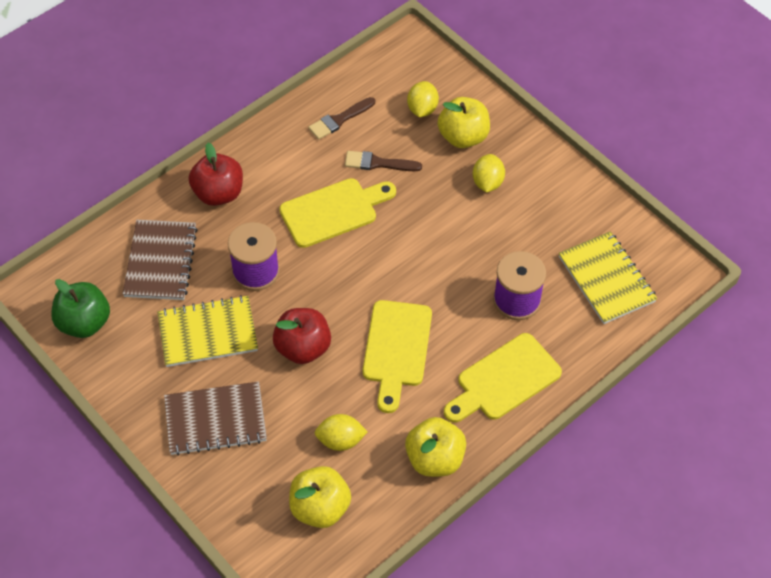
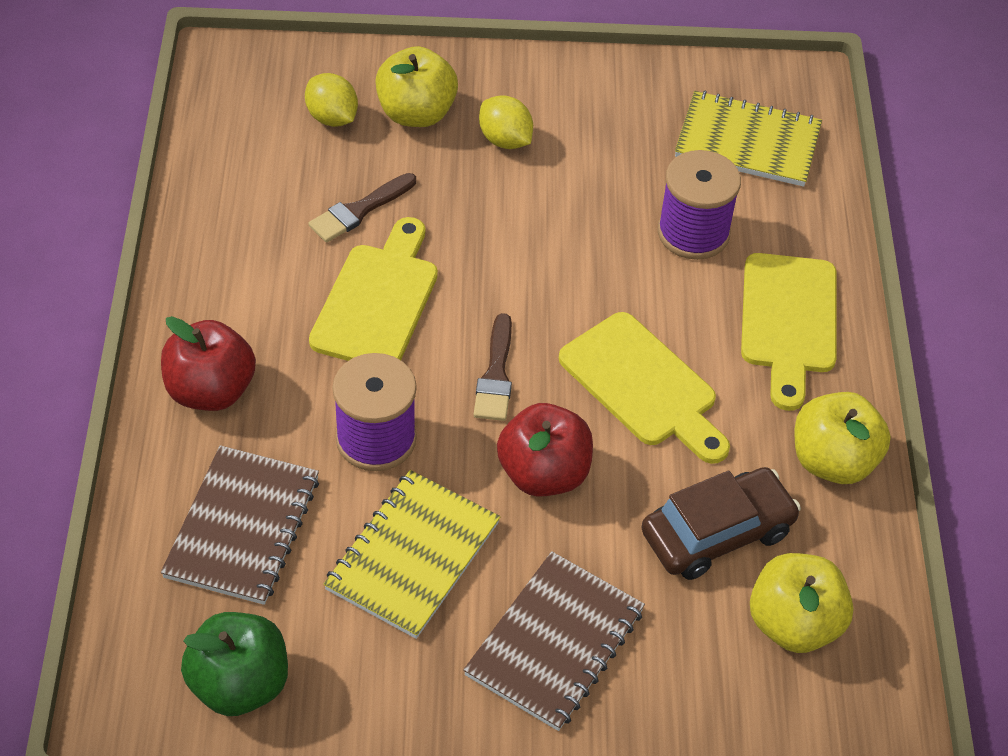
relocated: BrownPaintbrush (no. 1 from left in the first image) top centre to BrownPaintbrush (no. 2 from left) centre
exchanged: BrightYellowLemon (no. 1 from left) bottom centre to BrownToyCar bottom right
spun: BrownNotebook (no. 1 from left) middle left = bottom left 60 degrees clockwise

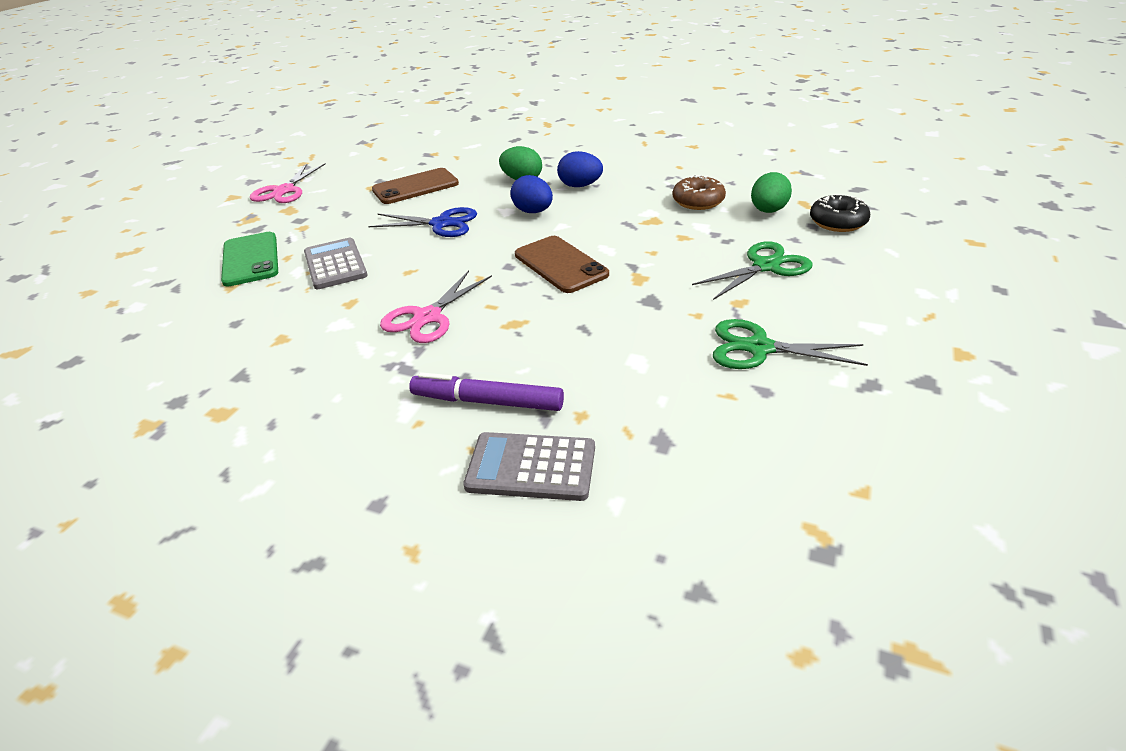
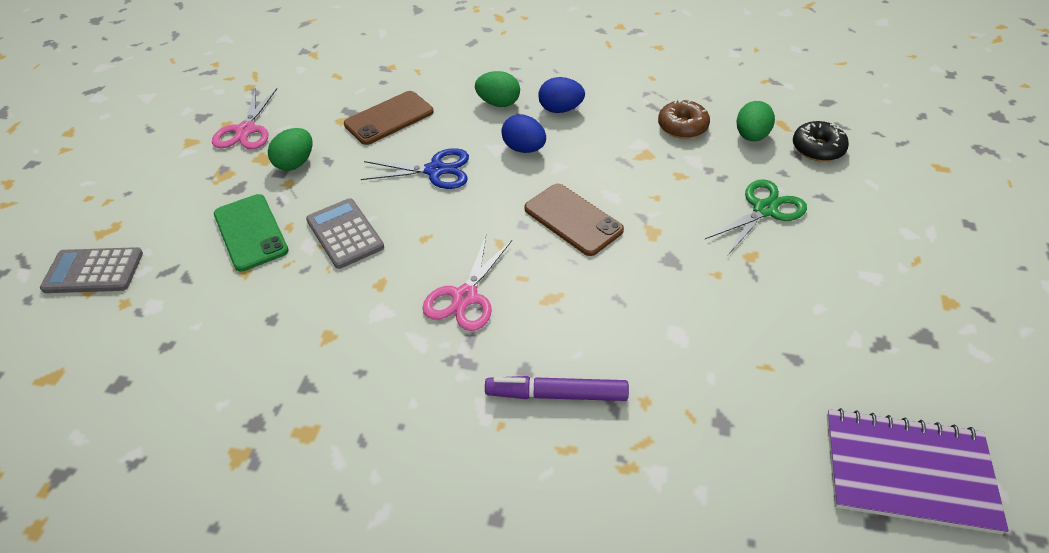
missing: LeafGreenScissors (no. 2 from left) middle right
appeared: LeafGreenToyEgg (no. 1 from left) top left; PurpleNotebook bottom right
relocated: GrayAddingMachine (no. 2 from left in the first image) centre to GrayAddingMachine (no. 1 from left) middle left

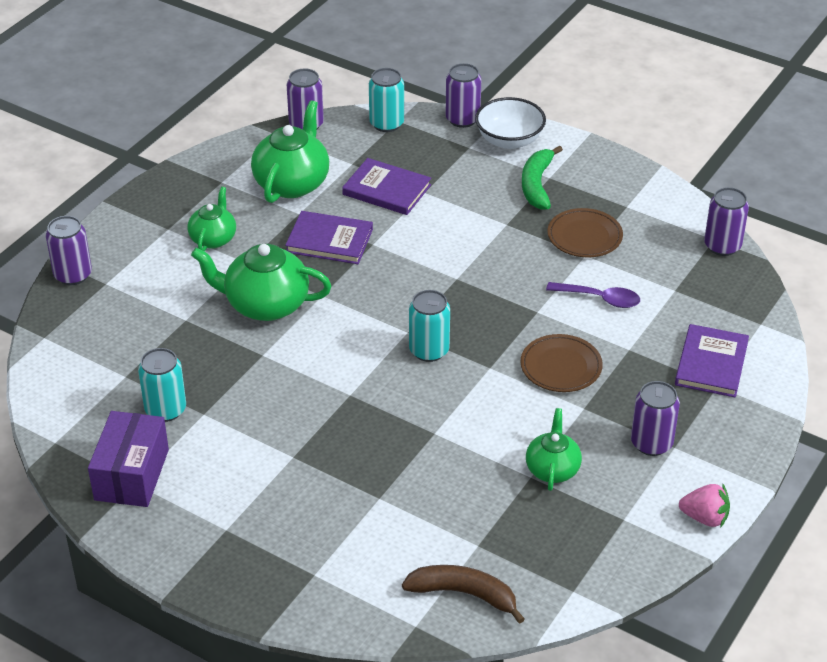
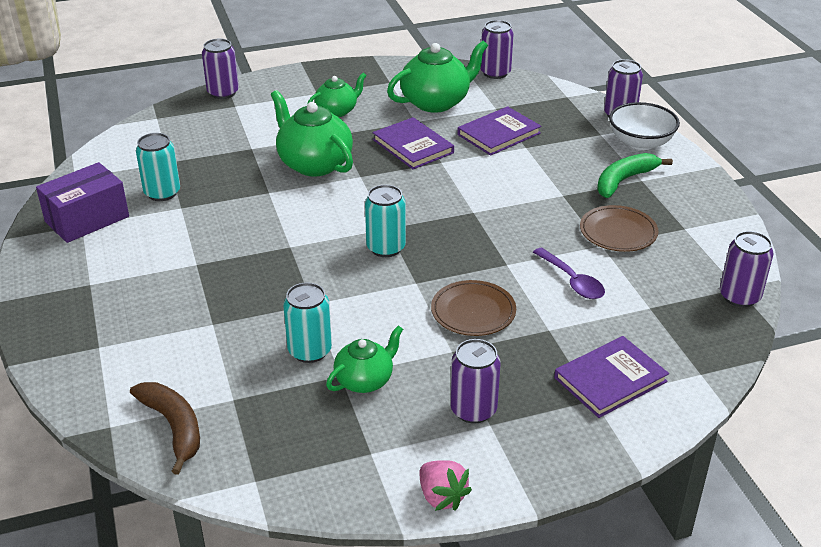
relocated: TealCan (no. 2 from left) top centre to centre
spun: PurpleHardcover (no. 2 from left) top centre = top centre 75 degrees clockwise

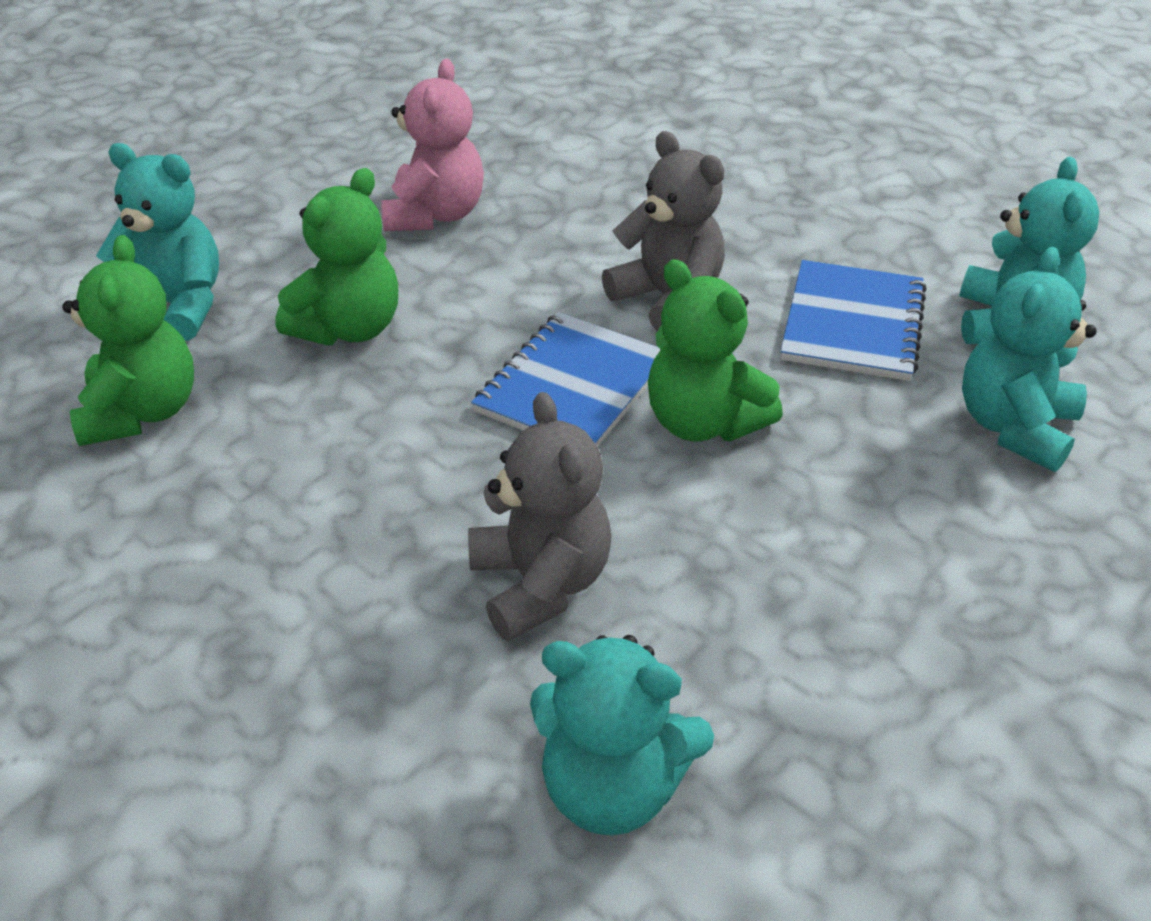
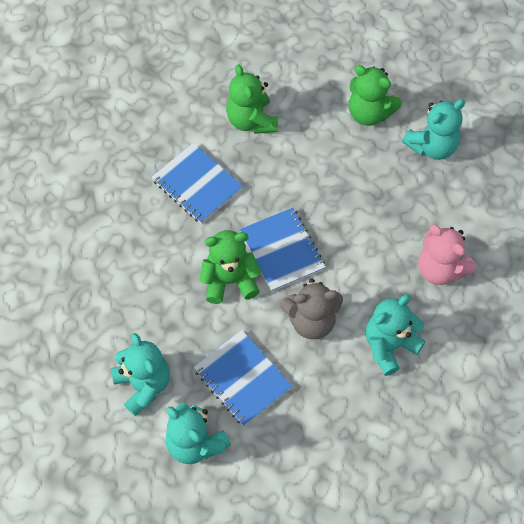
relocated: LeafGreenTeddyBear (no. 2 from left) top left to top centre; TealTeddyBear (no. 2 from left in the first image) bottom centre to TealTeddyBear (no. 3 from left) middle right
exchanged: GrayTeddyBear (no. 1 from left) centre to CobaltNotebook (no. 1 from left) centre

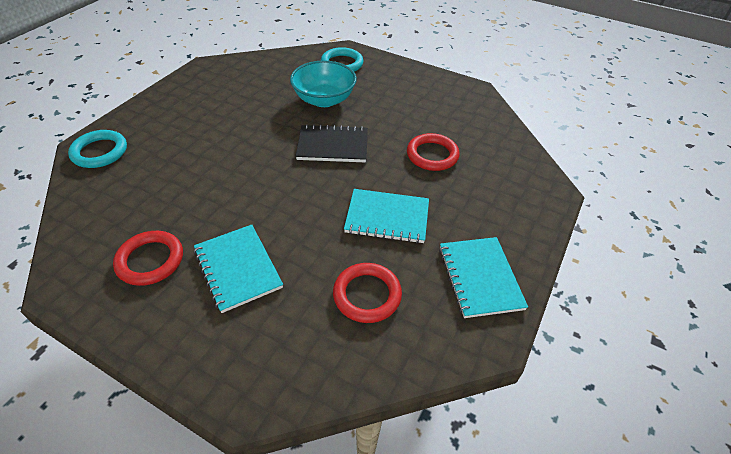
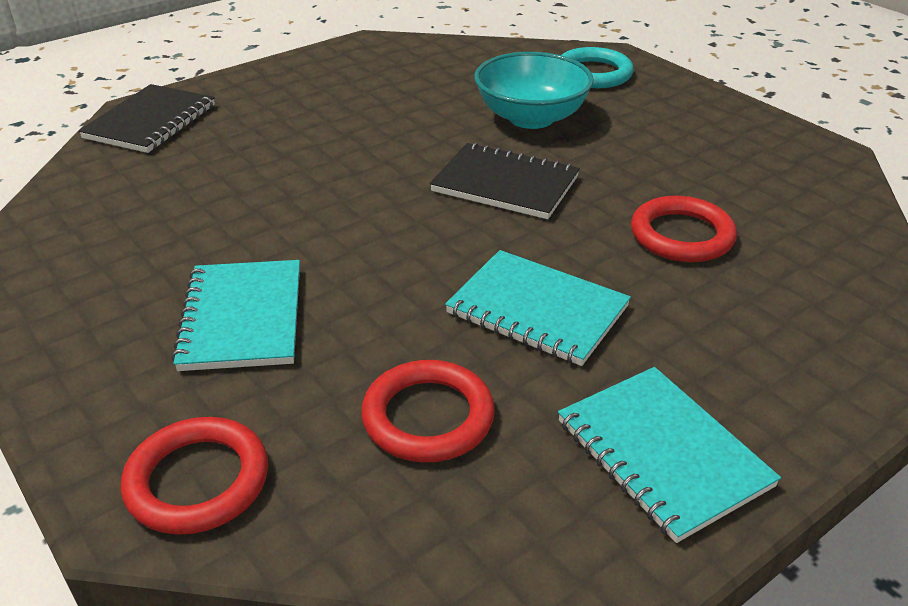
relocated: CrimsonRing (no. 1 from left) middle left to bottom left
exchanged: TealRing (no. 1 from left) top left to BlackNotebook (no. 1 from left) top left
spun: TealNotebook (no. 3 from left) centre = bottom right 45 degrees counterclockwise

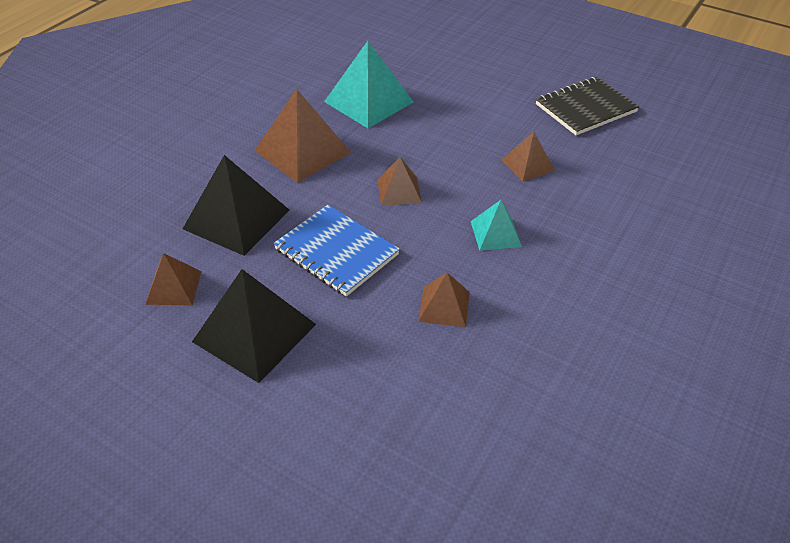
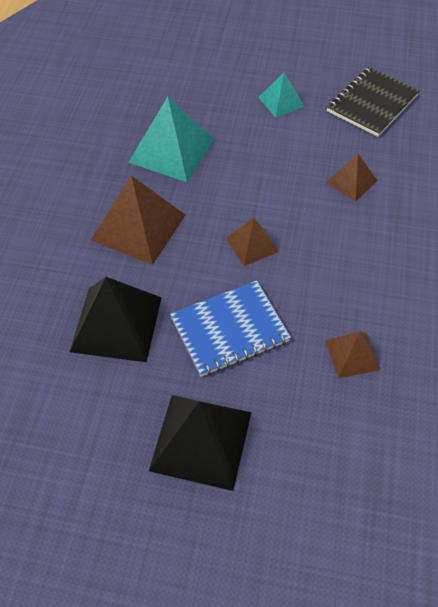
missing: BrownPyramidShape (no. 1 from left) middle left
relocated: TealPyramidShape (no. 2 from left) centre to top centre
spun: CobaltNotebook centre = centre 45 degrees counterclockwise

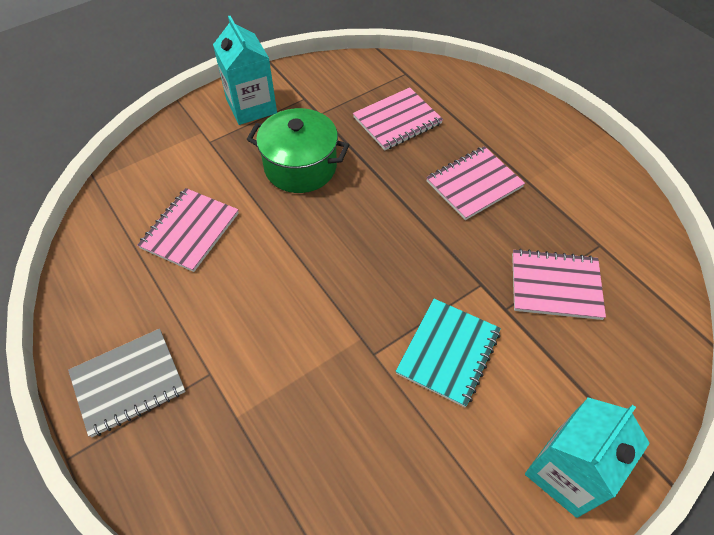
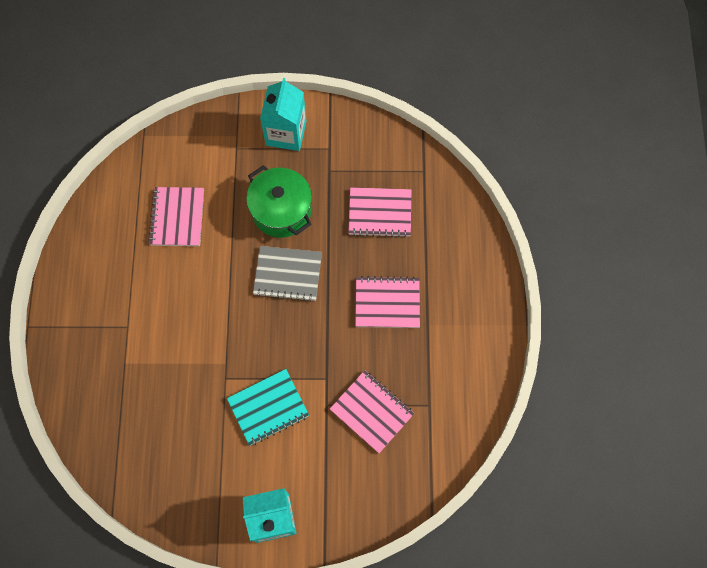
relocated: GrayNotebook bottom left to centre
spun: RosyNotebook (no. 1 from left) middle left = middle left 60 degrees counterclockwise

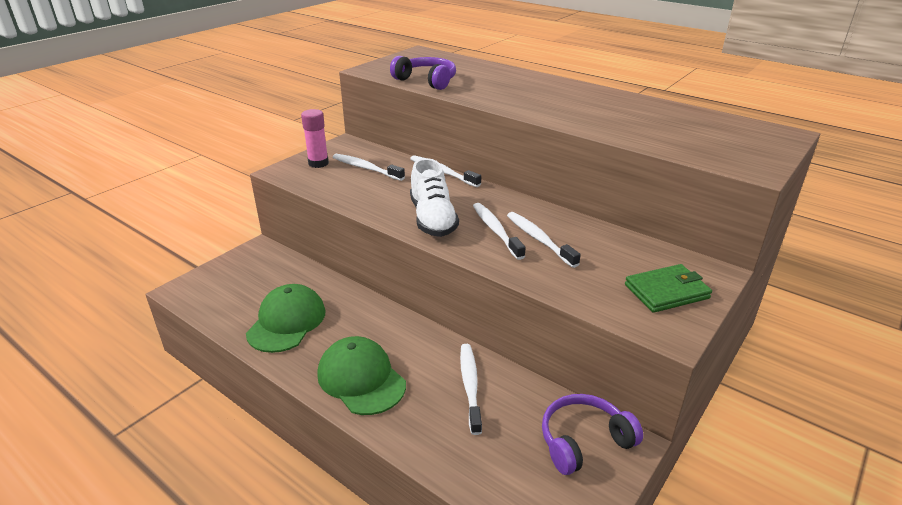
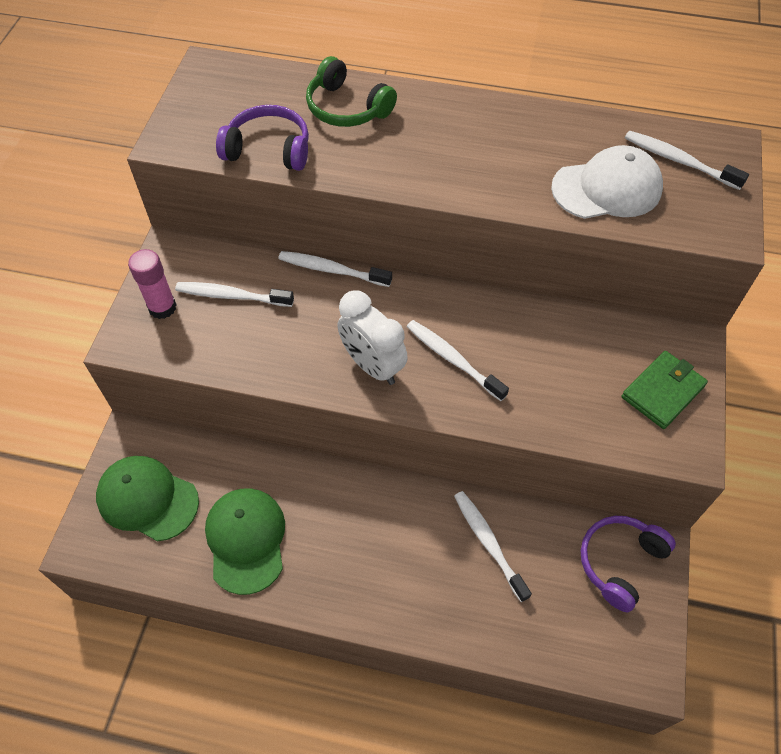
appeared: LeafGreenOverEarHeadphones top centre; PureWhiteCap top right
relocated: LeafGreenCap (no. 2 from left in the first image) bottom centre to LeafGreenCap (no. 1 from left) middle left; PureWhiteDentalBrush (no. 5 from left) centre to top right
exchanged: PureWhiteShoe centre to PureWhiteAlarmClock centre

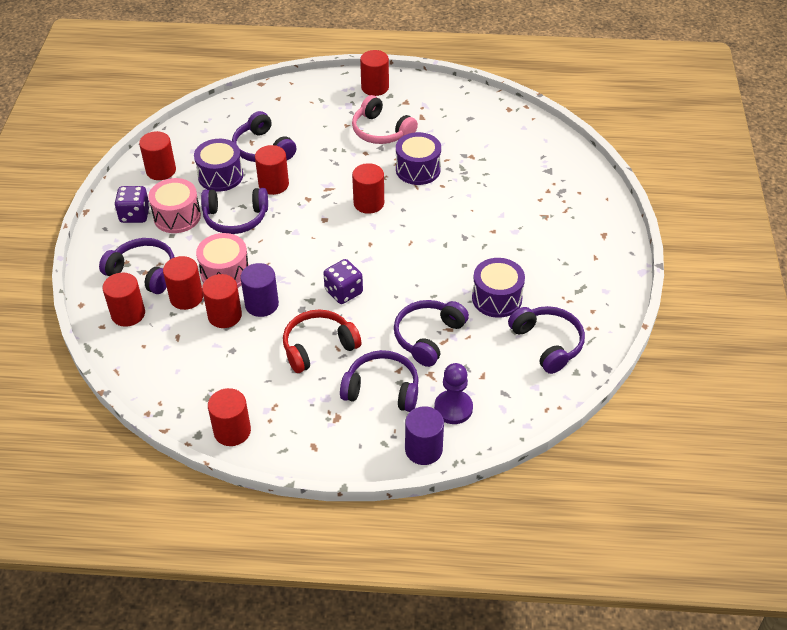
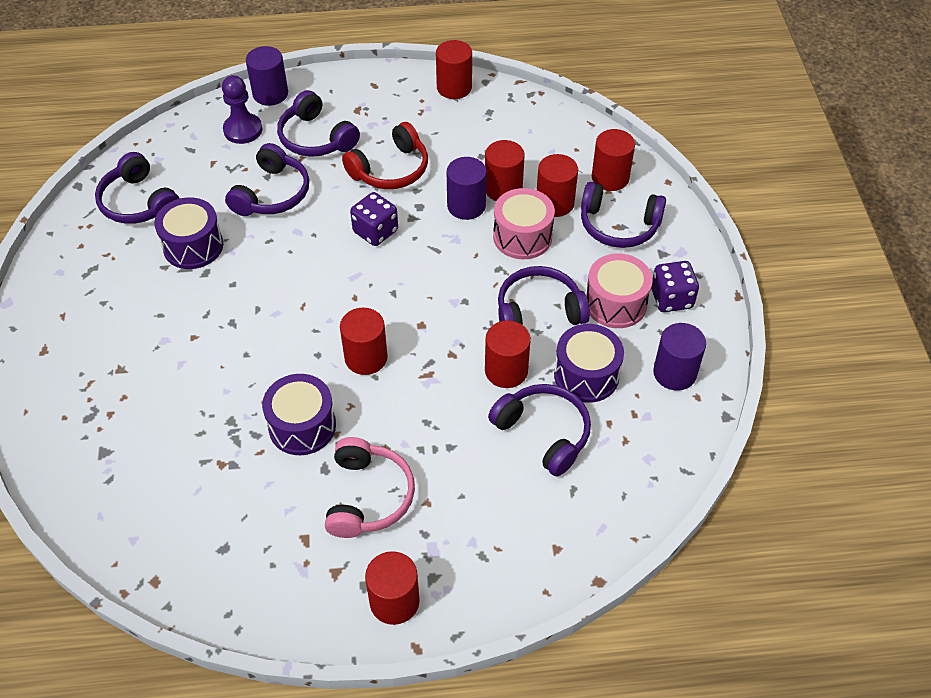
colour: CrimsonSolidCylinder (no. 2 from left) top left to PurpleSolidCylinder (no. 3 from left) middle right
spun: PurpleOverEarHeadphones (no. 4 from left in the first image) centre = top centre 45 degrees clockwise; RosyOverEarHeadphones top centre = bottom centre 60 degrees clockwise

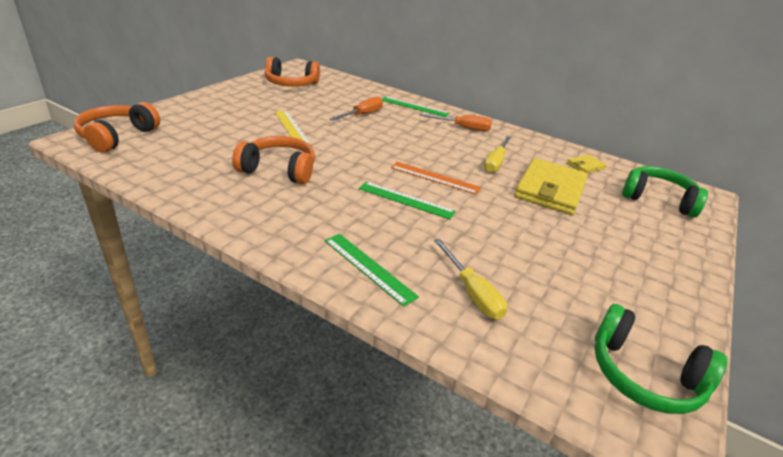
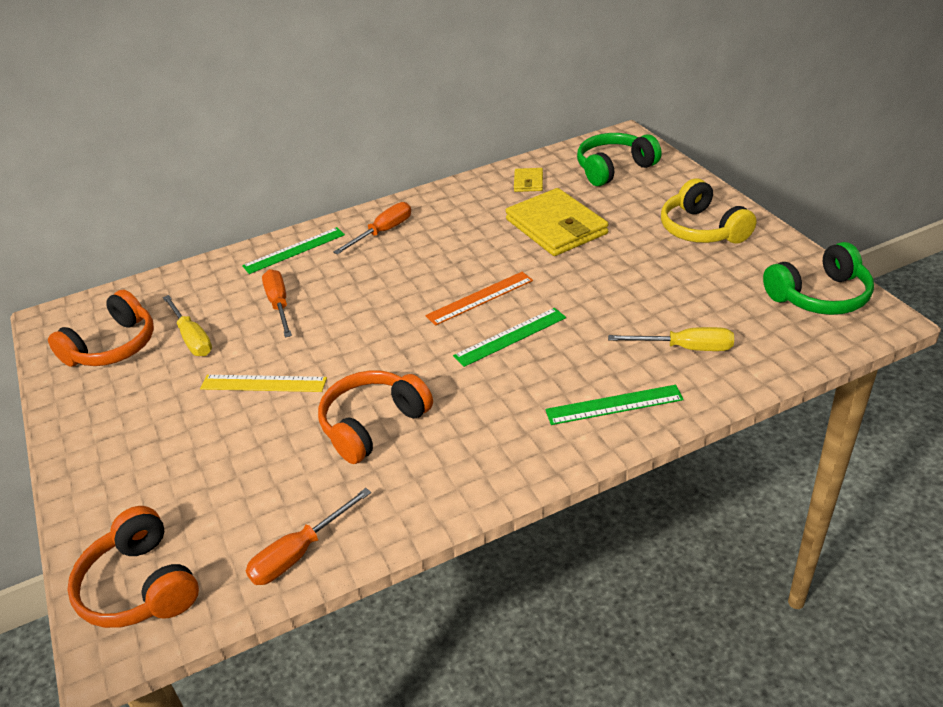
appeared: BrightOrangeHandScrewdriver (no. 2 from left) bottom left; BrightYellowOverEarHeadphones top right
relocated: BrightYellowHandScrewdriver (no. 2 from left in the first image) centre to BrightYellowHandScrewdriver (no. 1 from left) middle left

